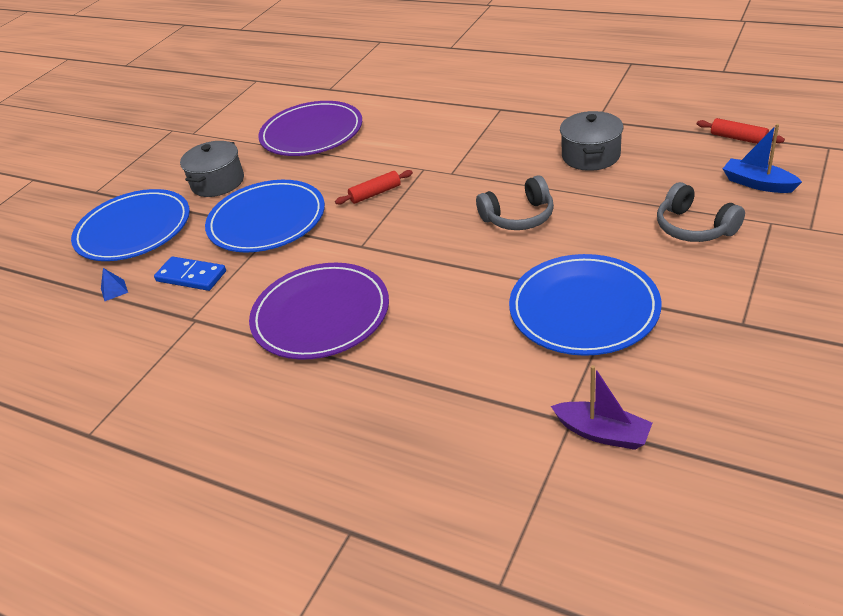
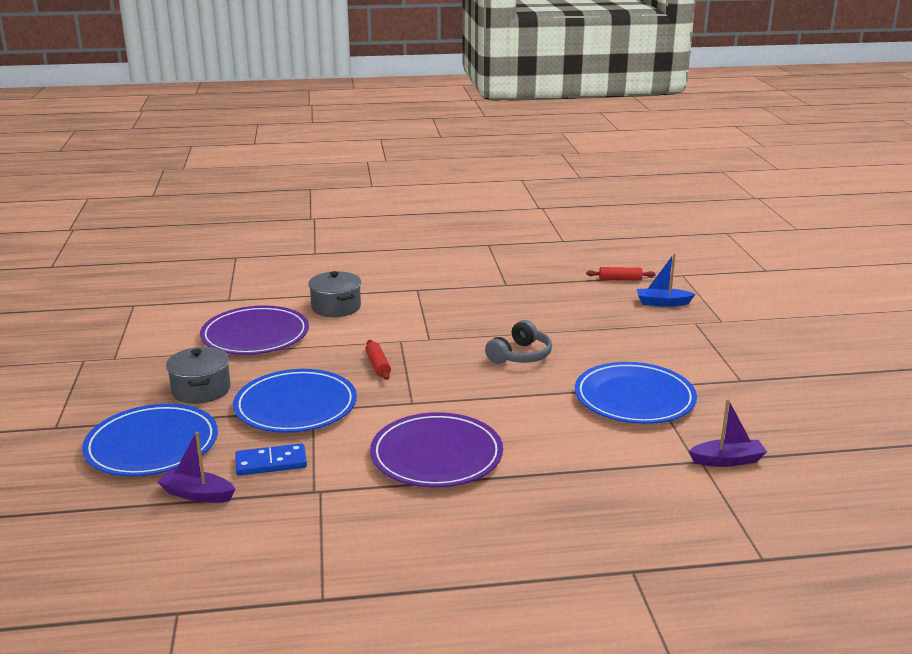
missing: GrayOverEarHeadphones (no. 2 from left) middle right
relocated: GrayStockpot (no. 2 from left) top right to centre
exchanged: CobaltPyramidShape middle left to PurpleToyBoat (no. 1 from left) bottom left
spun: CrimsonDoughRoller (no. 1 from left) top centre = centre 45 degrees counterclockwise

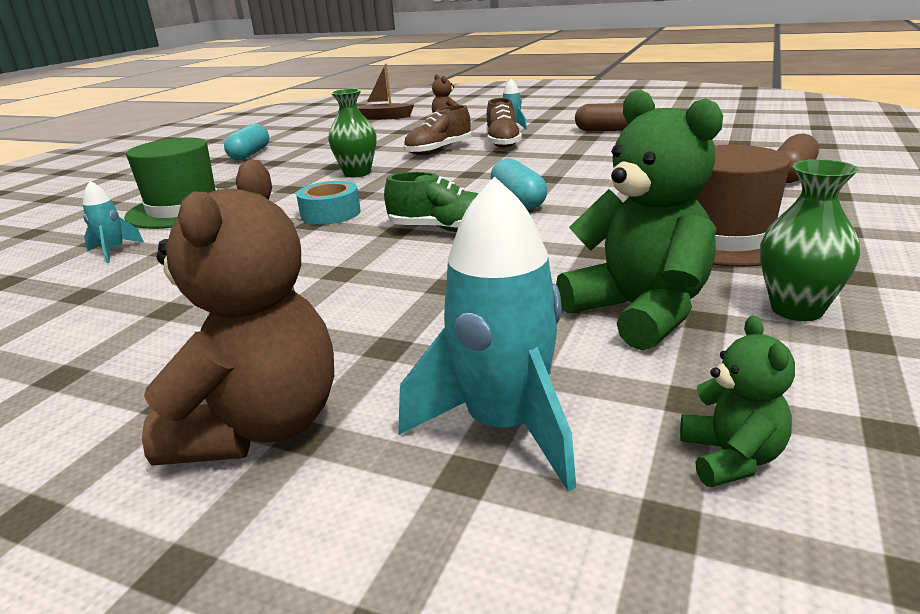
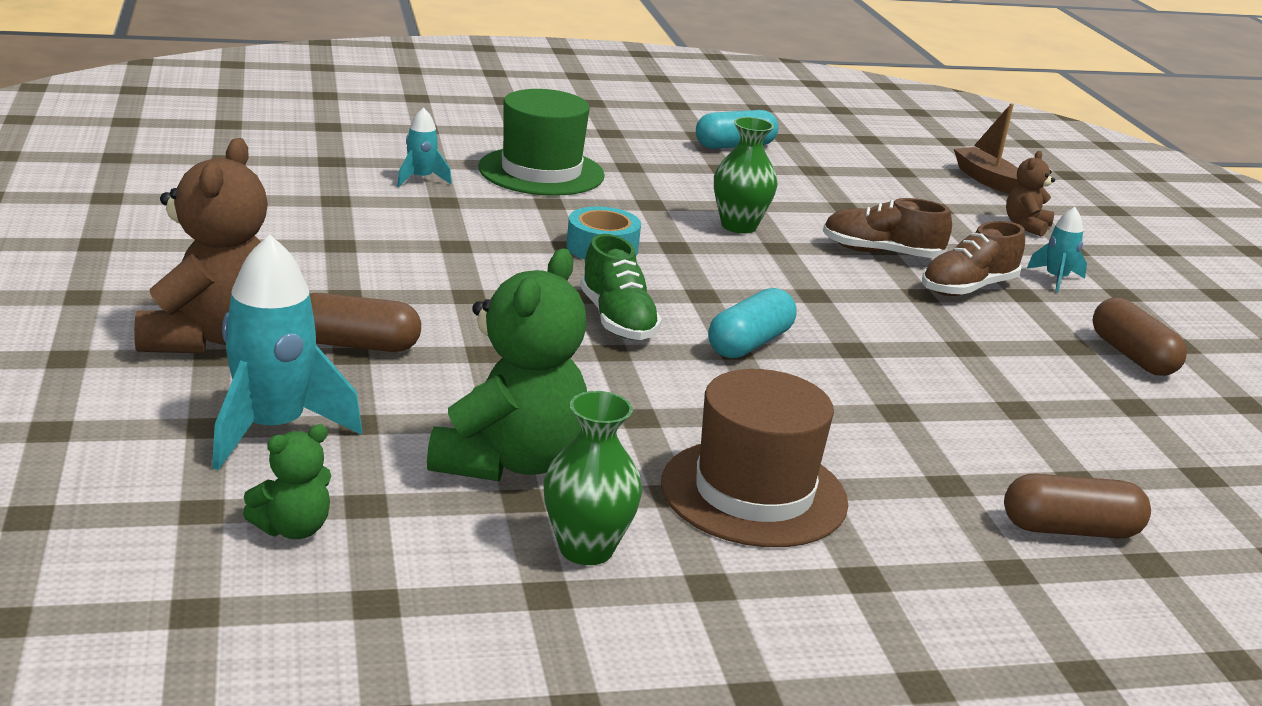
appeared: BrownCapsule (no. 1 from left) middle left
spun: BrownTeddyBear (no. 1 from left) middle left = middle left 60 degrees counterclockwise

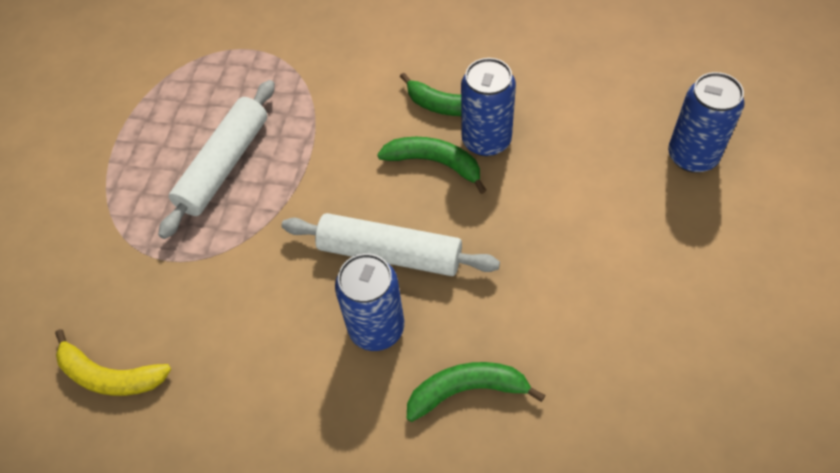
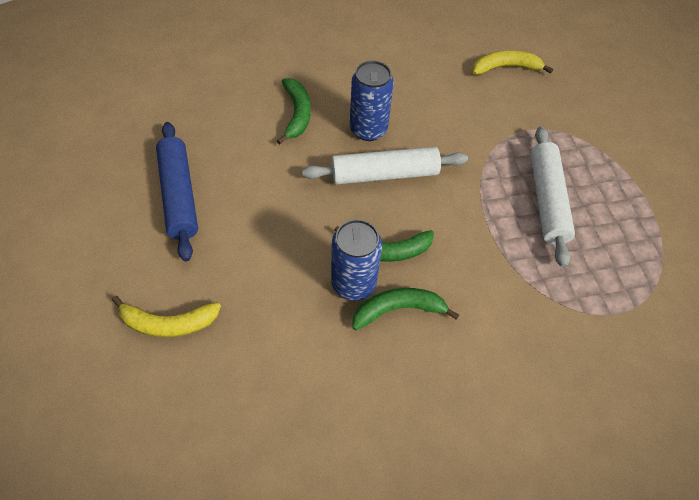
appeared: CobaltDoughRoller middle left
exchanged: CobaltCan (no. 3 from left) top right to BrightYellowBananaFruit (no. 1 from left) middle left
spun: LeafGreenBananaFruit (no. 3 from left in the first image) bottom centre = top centre 60 degrees counterclockwise

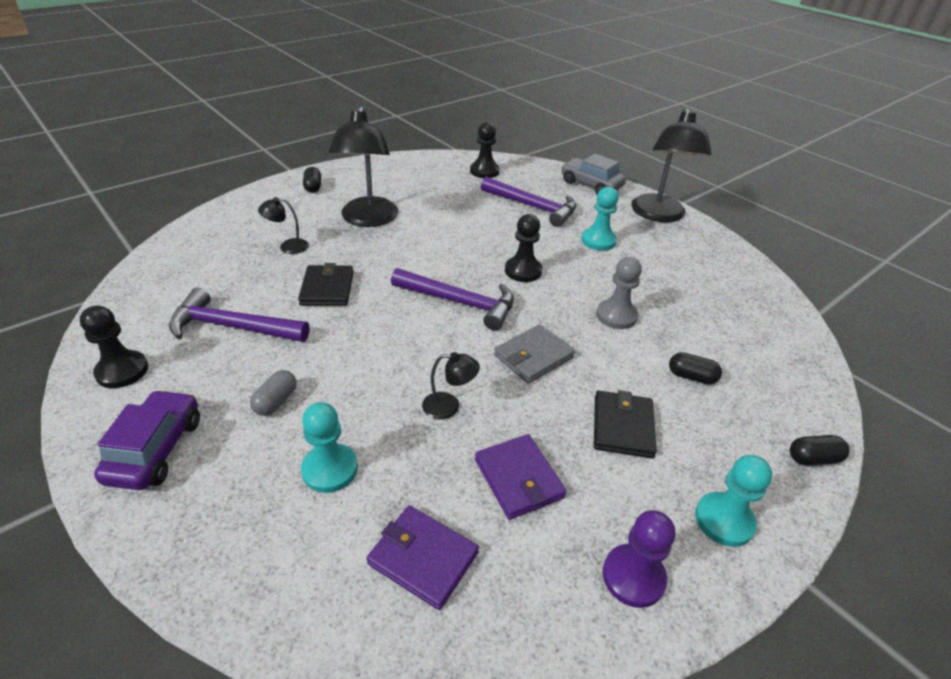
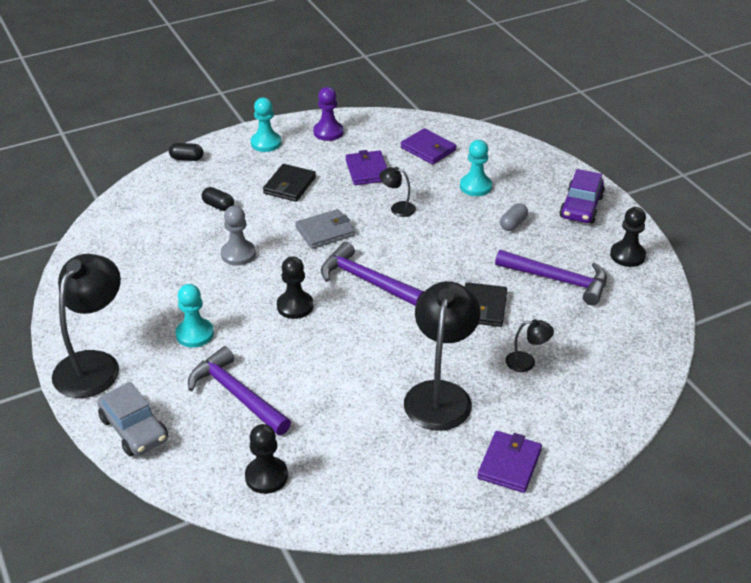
exchanged: BlackCapsule (no. 1 from left) top left to PurpleWallet (no. 3 from left) bottom right

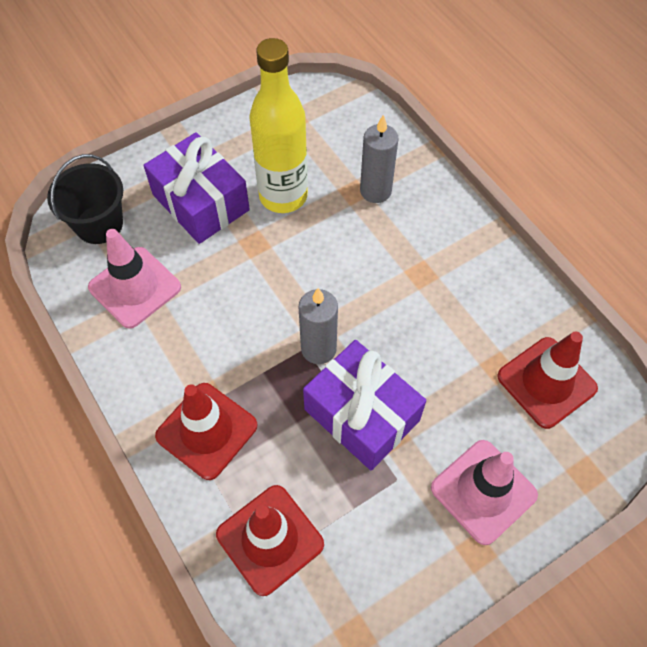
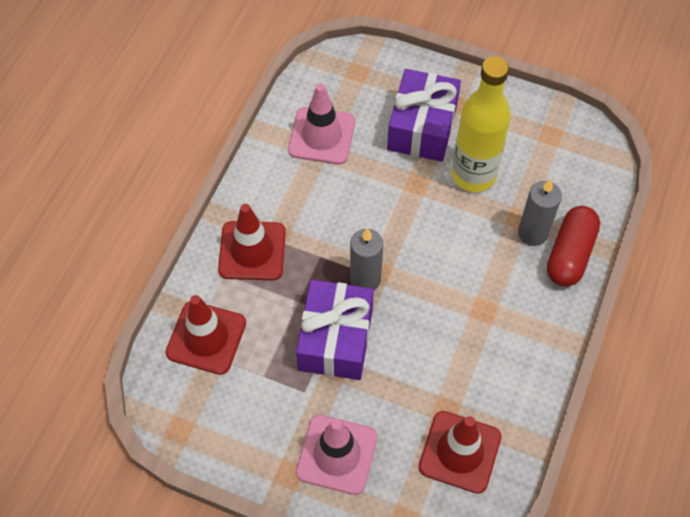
missing: BlackBucket top left
appeared: CrimsonCapsule middle right

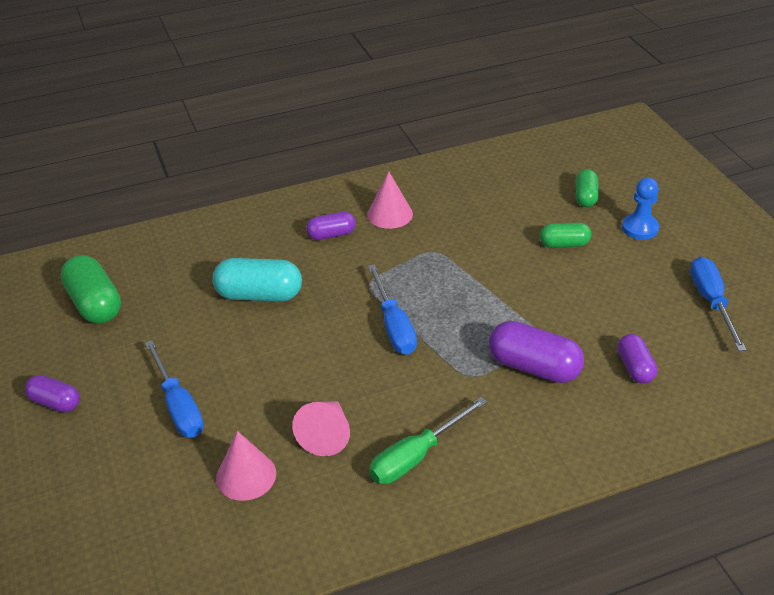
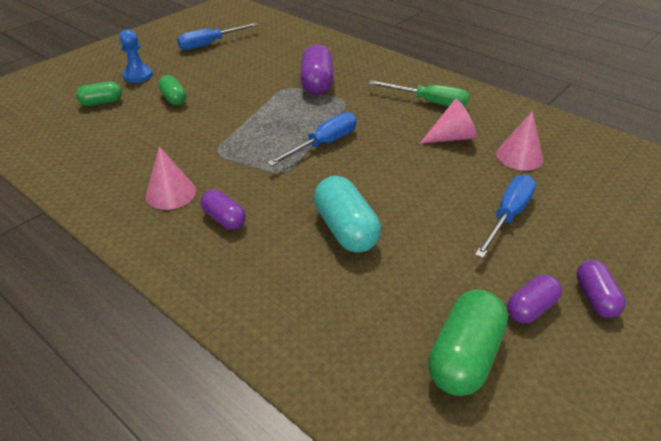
relocated: PurpleCapsule (no. 4 from left in the first image) middle right to PurpleCapsule (no. 3 from left) bottom right

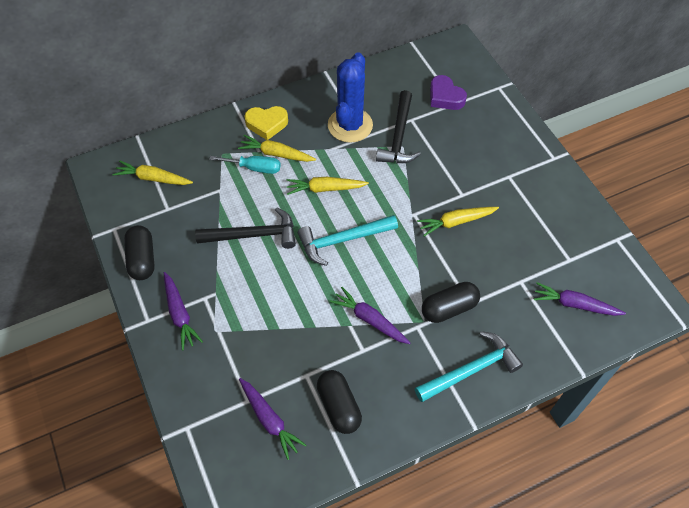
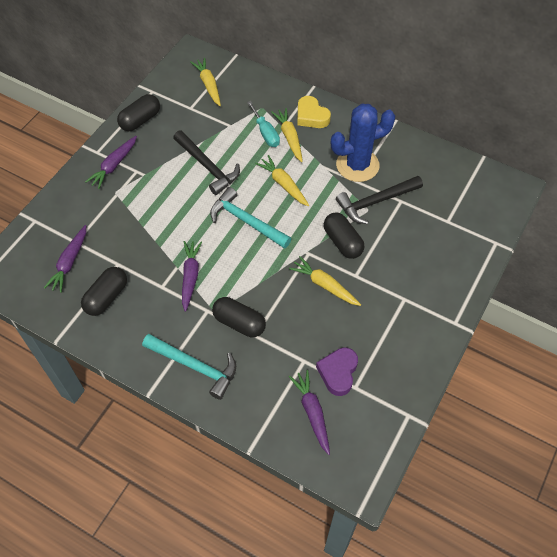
appeared: BlackCapsule (no. 4 from left) centre
relocated: PurpleHeart top centre to centre

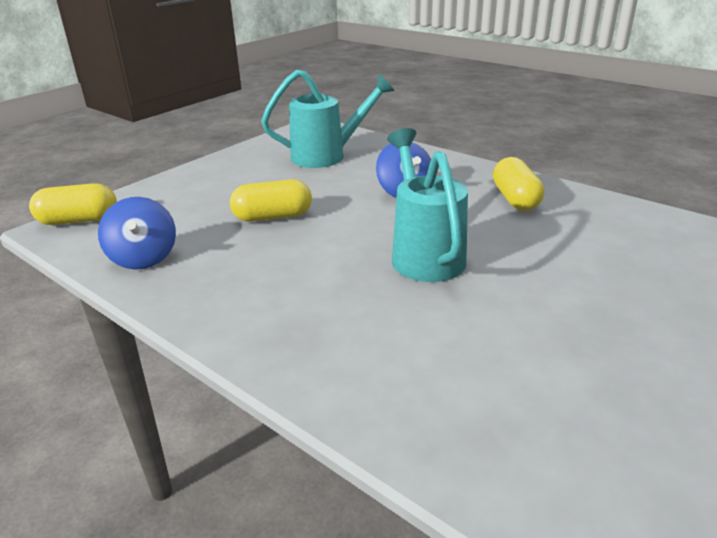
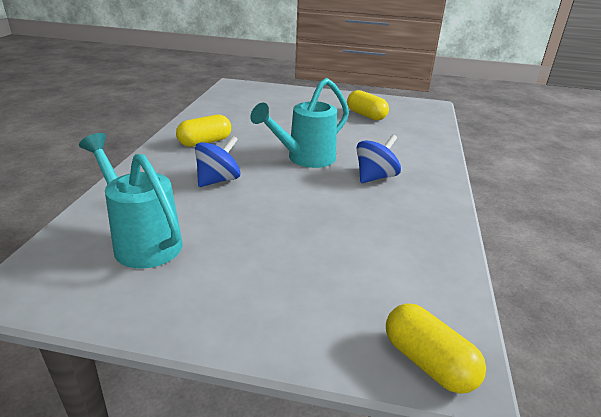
relocated: BrightYellowCapsule (no. 2 from left) centre to top centre; CobaltToyTop (no. 1 from left in the first image) middle left to CobaltToyTop (no. 2 from left) centre

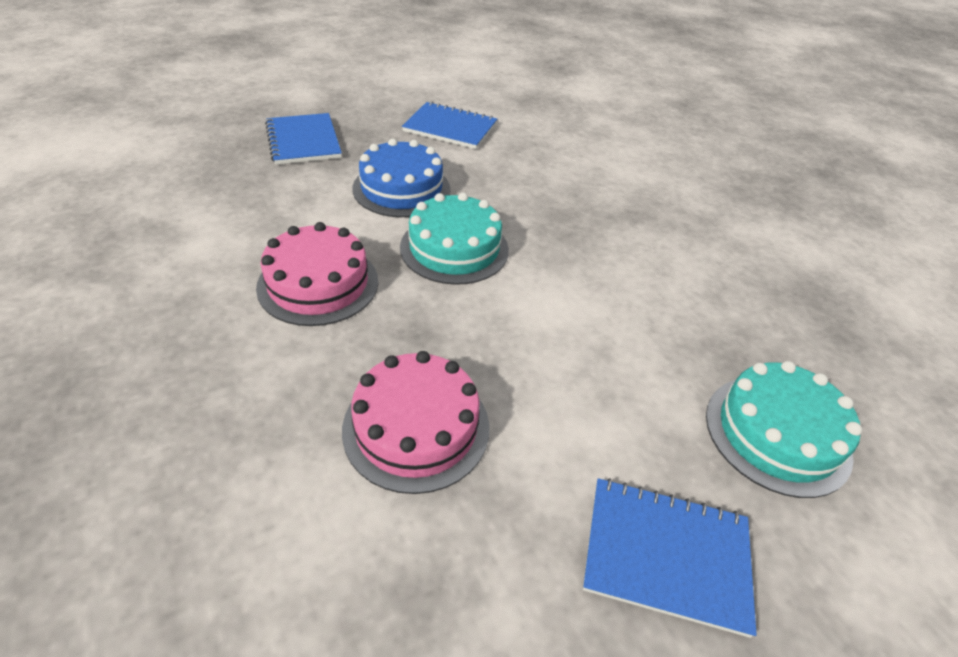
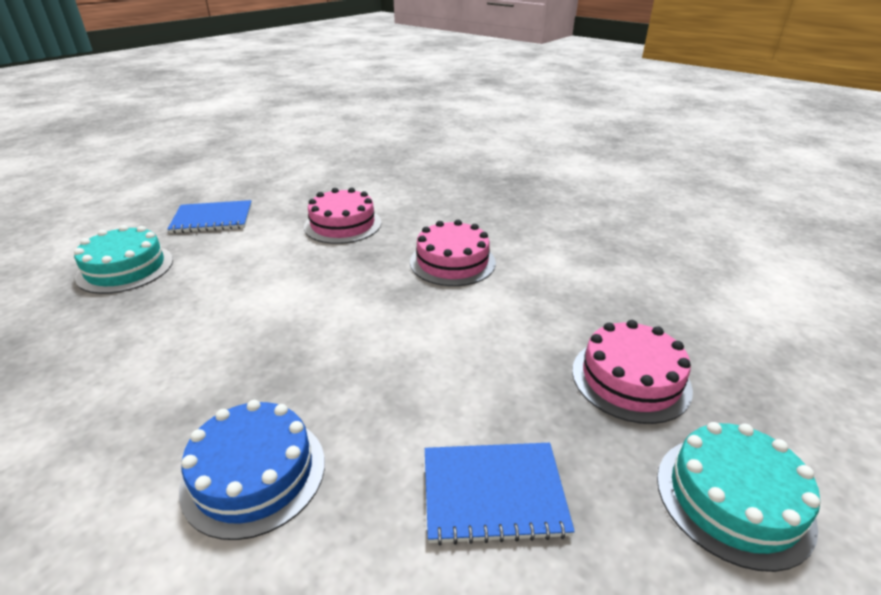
relocated: CobaltCake top centre to bottom left; TealCake (no. 1 from left in the first image) centre to TealCake (no. 2 from left) bottom right
exchanged: CobaltNotebook (no. 1 from left) top left to RosyCake (no. 3 from left) middle right

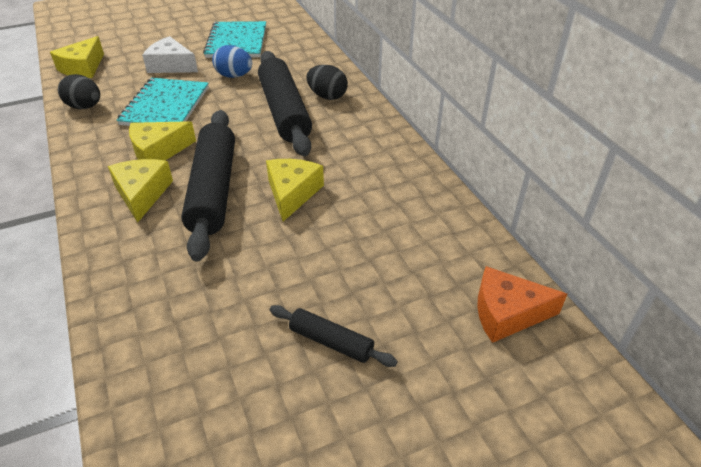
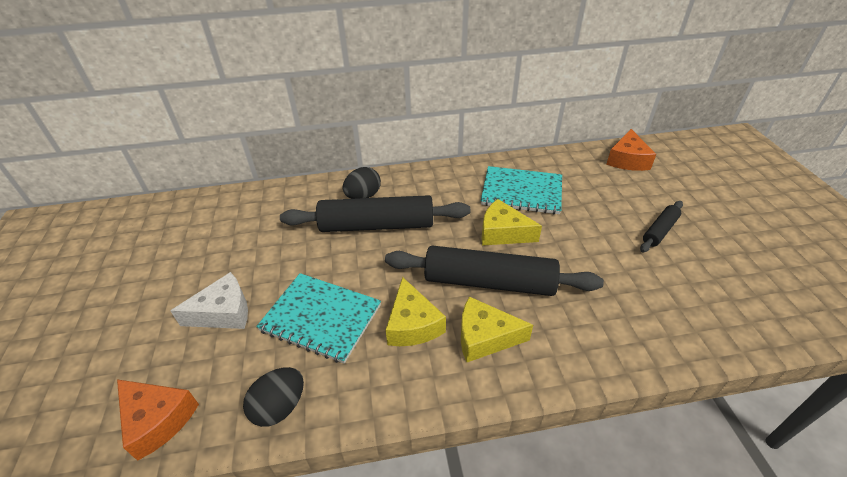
missing: CobaltToyEgg top left
relocated: TealNotebook (no. 2 from left) top centre to centre
colour: BrightYellowCheese (no. 1 from left) top left to BrightOrangeCheese (no. 1 from left) bottom left
spun: PureWhiteCheese top left = middle left 150 degrees counterclockwise

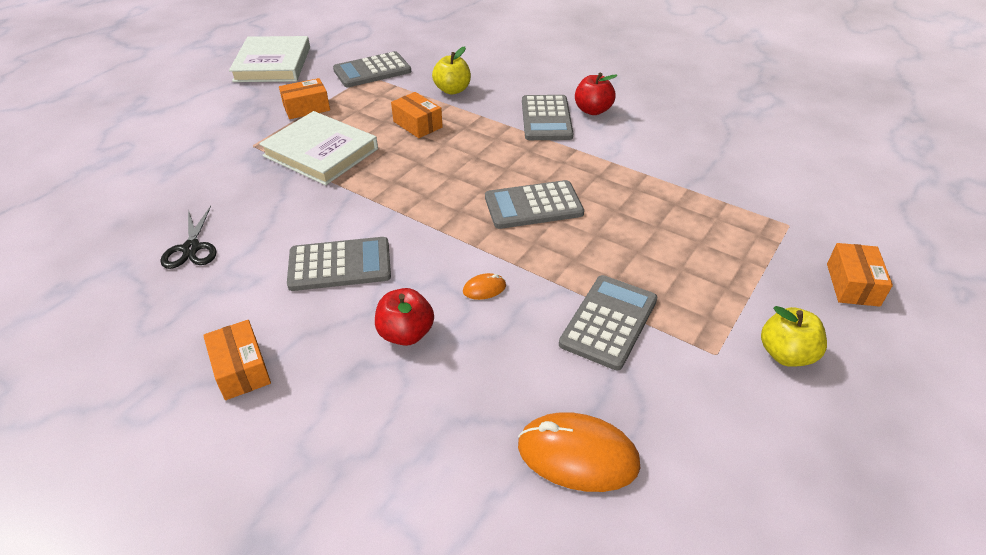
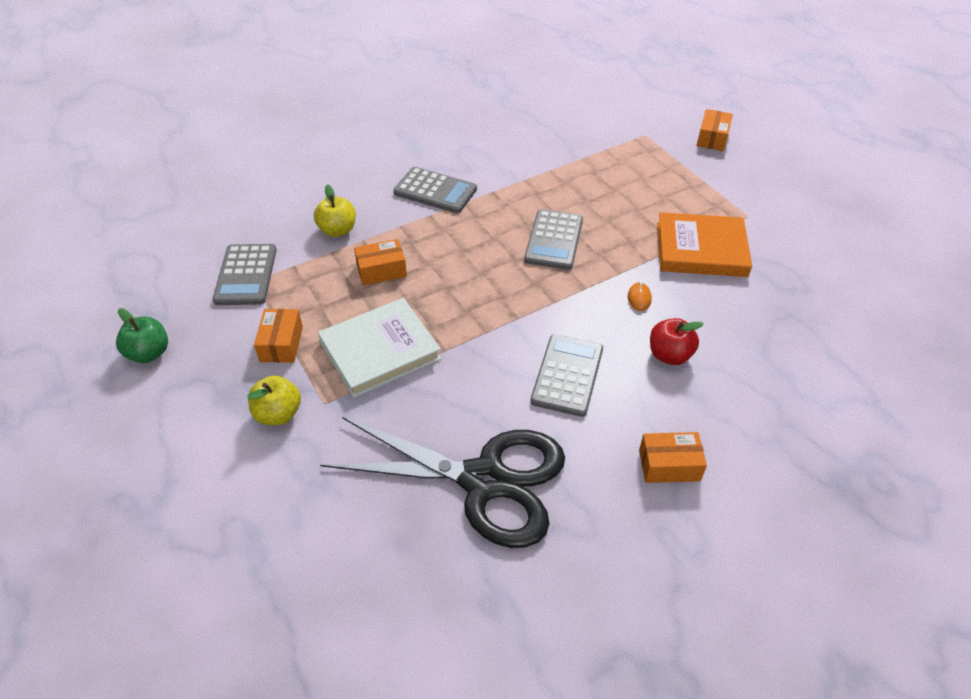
missing: BrightOrangePcMouse (no. 2 from left) bottom centre; CrimsonToyApple (no. 2 from left) top centre
relocated: BrightYellowToyApple (no. 2 from left in the first image) middle right to BrightYellowToyApple (no. 1 from left) middle left
exchanged: PureWhiteHardcover (no. 1 from left) top left to LeafGreenToyApple middle left; GrayAddingMachine (no. 5 from left) centre to BrightOrangeHardcover middle right
spun: BrightOrangeParcel (no. 4 from left) middle right = top right 75 degrees clockwise
size: BlackScissors middle left = bottom centre x2.39

